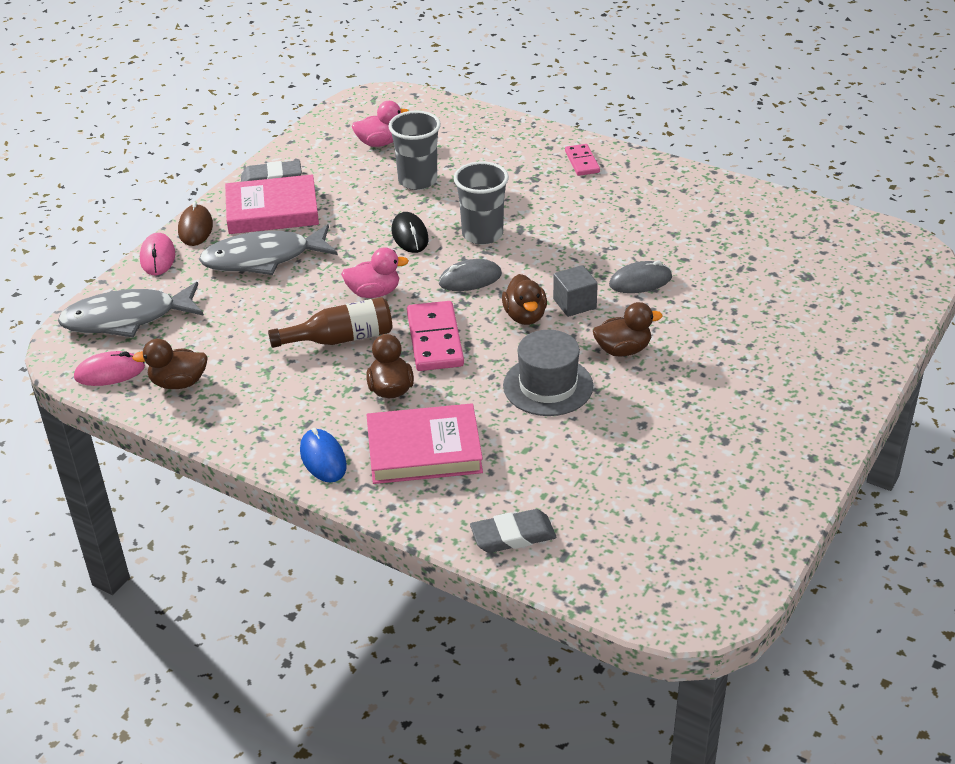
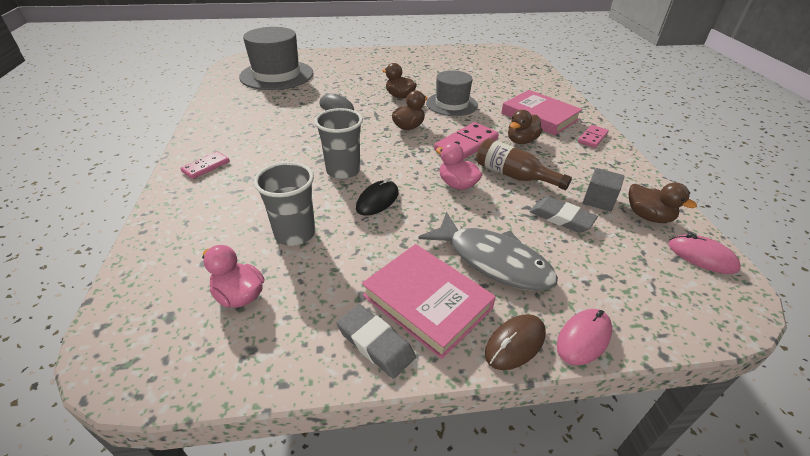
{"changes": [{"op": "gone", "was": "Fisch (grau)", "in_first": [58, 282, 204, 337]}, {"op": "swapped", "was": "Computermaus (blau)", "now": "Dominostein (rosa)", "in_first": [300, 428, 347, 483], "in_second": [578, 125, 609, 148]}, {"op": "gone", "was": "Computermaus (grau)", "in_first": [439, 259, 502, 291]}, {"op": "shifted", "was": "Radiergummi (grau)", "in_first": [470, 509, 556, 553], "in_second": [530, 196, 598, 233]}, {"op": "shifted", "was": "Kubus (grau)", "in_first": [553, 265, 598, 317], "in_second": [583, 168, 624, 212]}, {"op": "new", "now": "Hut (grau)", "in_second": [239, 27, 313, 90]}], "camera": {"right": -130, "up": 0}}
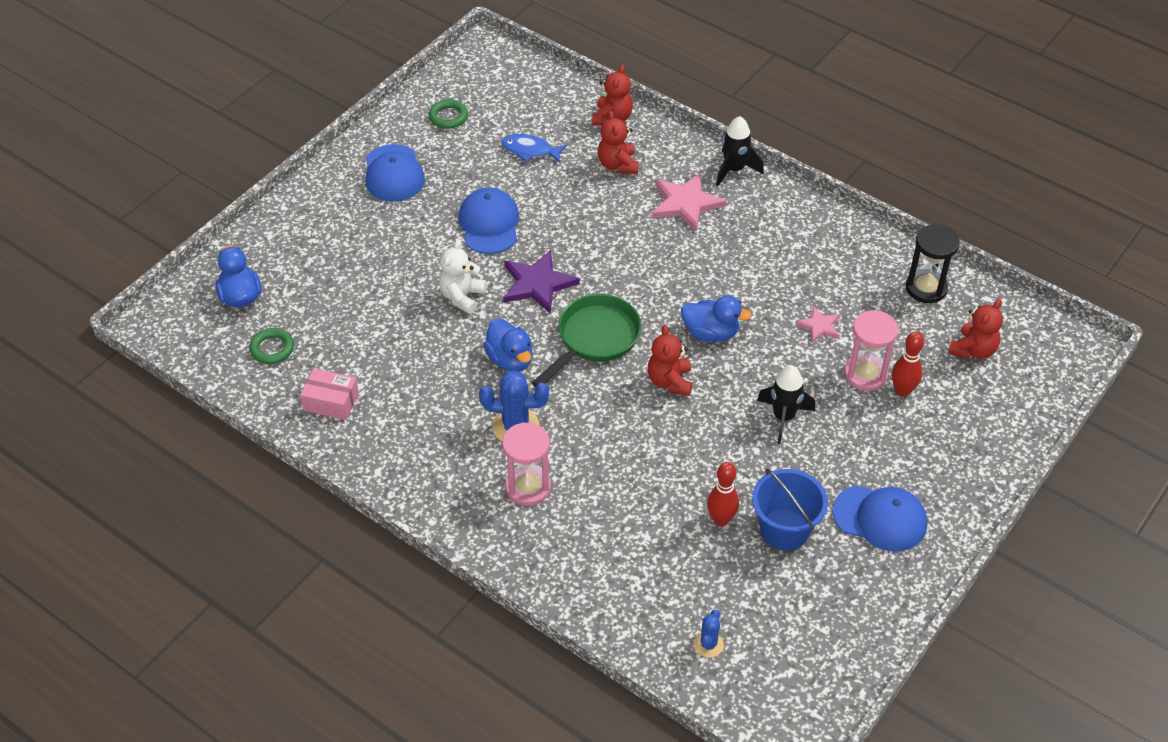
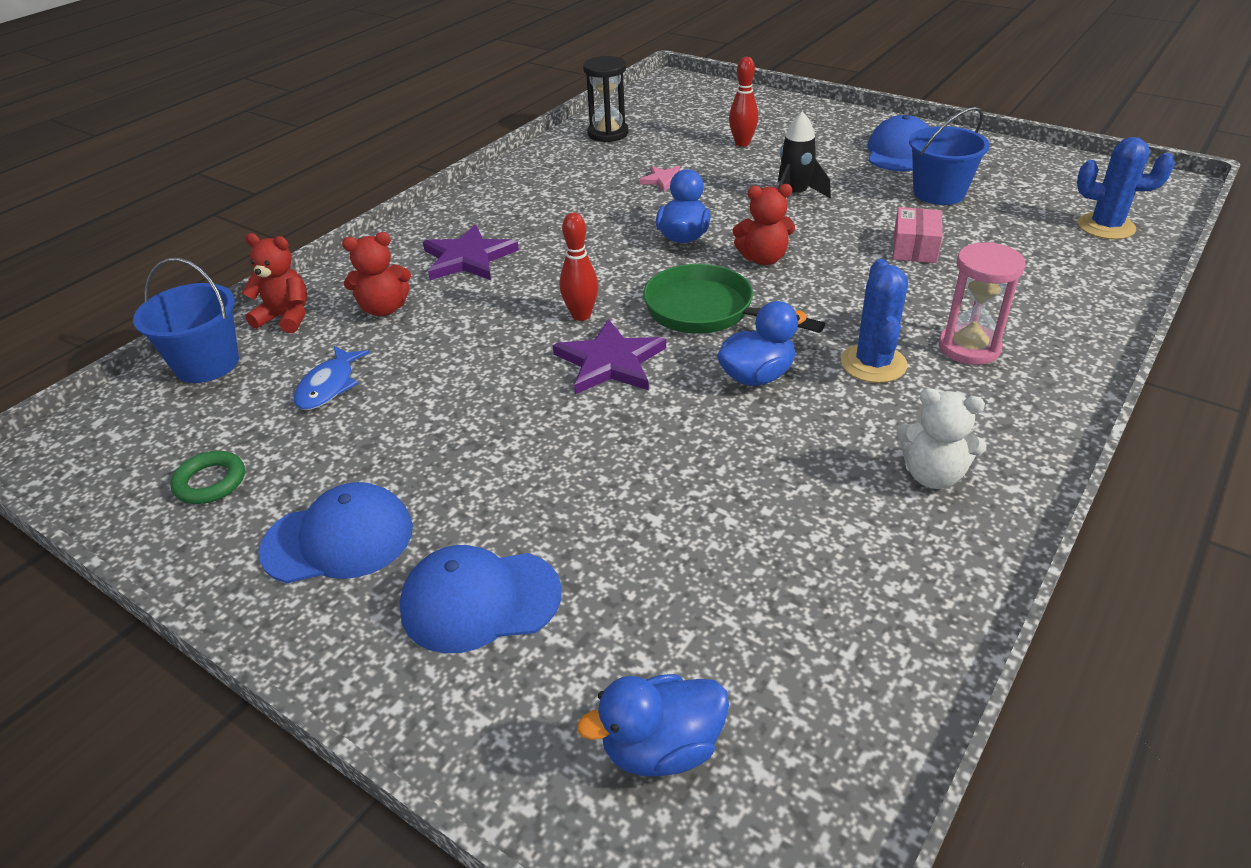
{"changes": [{"op": "gone", "was": "Ring (grün)", "in_first": [249, 328, 294, 364]}, {"op": "shifted", "was": "Schachtel (rosa)", "in_first": [300, 368, 359, 420], "in_second": [893, 207, 943, 263]}, {"op": "shifted", "was": "Teddybär (weiß)", "in_first": [439, 239, 486, 314], "in_second": [897, 388, 987, 489]}, {"op": "shifted", "was": "Kappe (blau)", "in_first": [458, 187, 519, 254], "in_second": [400, 545, 562, 653]}, {"op": "repainted", "was": "Stern (rosa)", "now": "Stern (lila)", "in_first": [652, 172, 726, 231], "in_second": [423, 224, 519, 280]}, {"op": "scaled", "was": "Kaktus (blau)", "in_first": [694, 609, 724, 658], "in_second": [1077, 137, 1175, 240], "ratio": 1.74}, {"op": "shifted", "was": "Bowlingkegel (rot)", "in_first": [707, 462, 739, 526], "in_second": [560, 213, 598, 321]}, {"op": "gone", "was": "Rakete (schwarz)", "in_first": [716, 116, 764, 186]}, {"op": "gone", "was": "Sanduhr (rosa)", "in_first": [844, 310, 899, 391]}, {"op": "gone", "was": "Teddybär (rot)", "in_first": [948, 299, 1003, 359]}, {"op": "new", "now": "Eimer (blau)", "in_second": [133, 258, 239, 383]}], "camera": {"right": -90, "up": -10}}
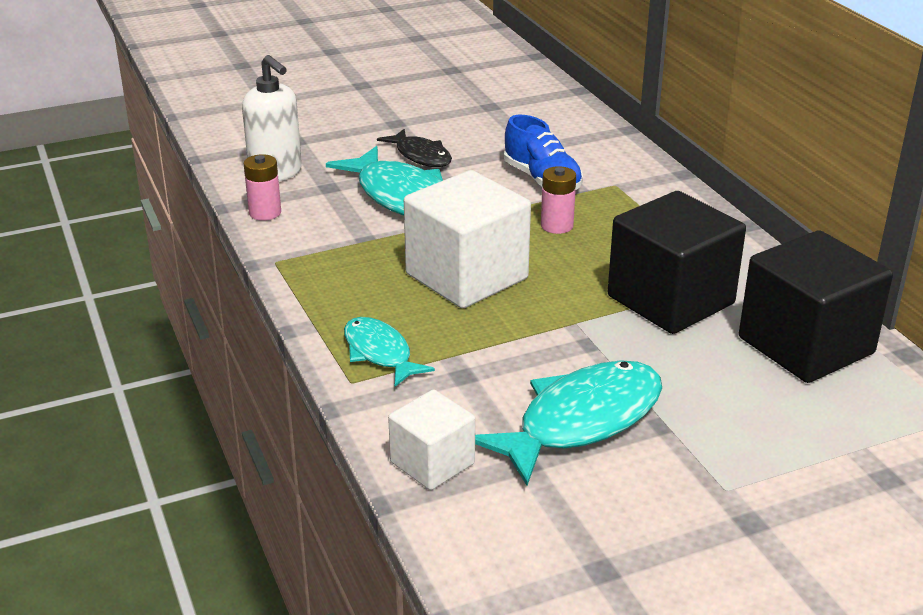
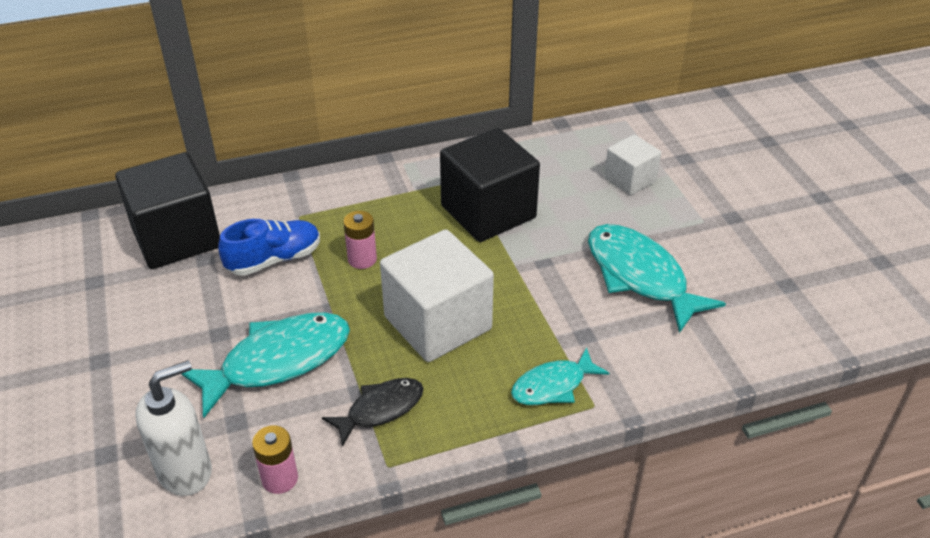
{"changes": [{"op": "shifted", "was": "Fisch (schwarz)", "in_first": [377, 129, 452, 167], "in_second": [322, 378, 424, 447]}, {"op": "shifted", "was": "Kubus (weiß)", "in_first": [388, 389, 475, 490], "in_second": [604, 135, 661, 195]}, {"op": "shifted", "was": "Kubus (schwarz)", "in_first": [739, 230, 893, 383], "in_second": [115, 152, 220, 269]}], "camera": {"right": -85, "up": 10}}
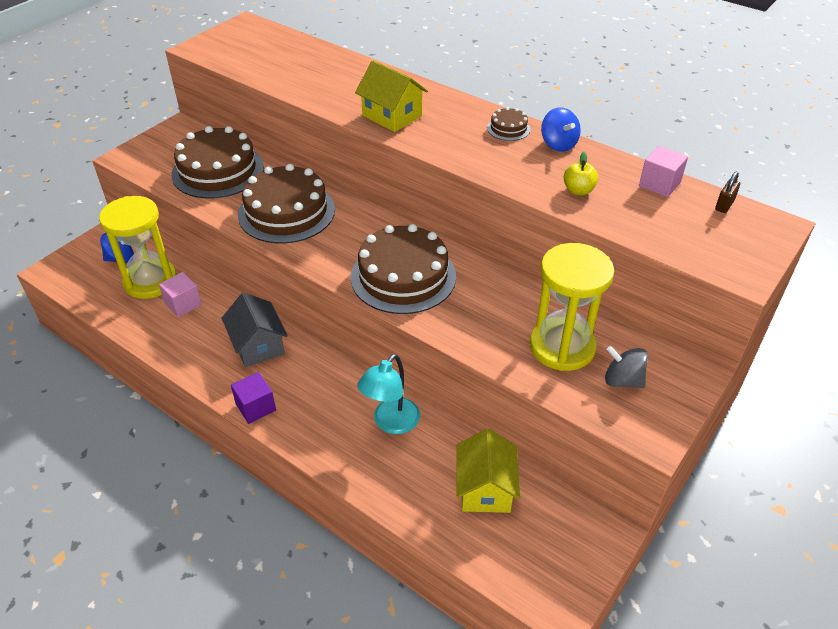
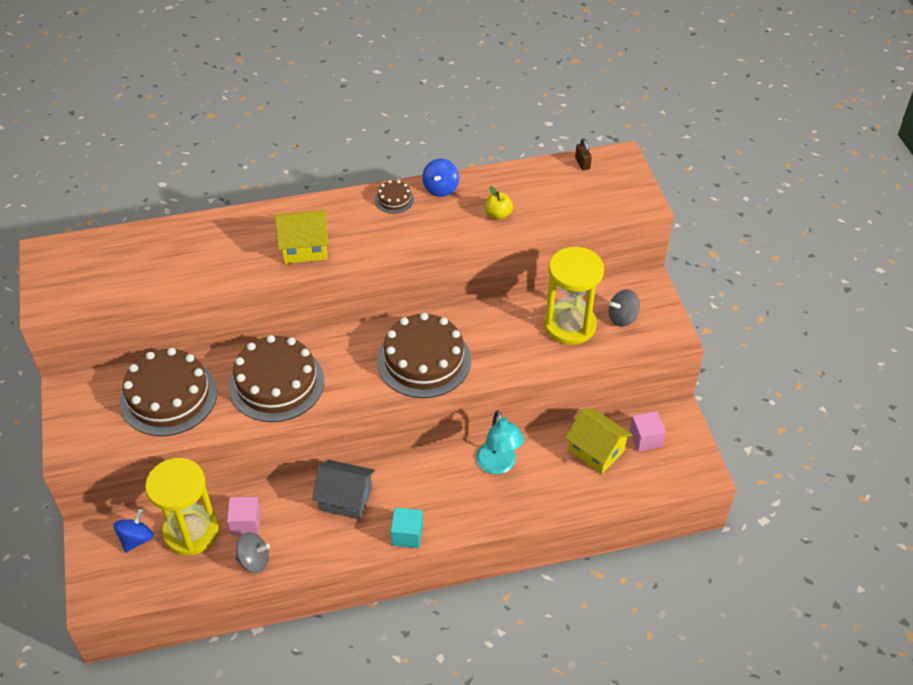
{"changes": [{"op": "repainted", "was": "Kubus (lila)", "now": "Kubus (türkis)", "in_first": [231, 372, 276, 424], "in_second": [390, 507, 423, 548]}, {"op": "rotated", "was": "Kreisel (blau)", "in_first": [541, 107, 581, 152], "in_second": [422, 159, 459, 197], "clockwise": 90}, {"op": "shifted", "was": "Kubus (rosa)", "in_first": [639, 146, 688, 197], "in_second": [630, 411, 666, 452]}, {"op": "new", "now": "Kreisel (grau)", "in_second": [236, 533, 270, 573]}], "camera": {"right": -50, "up": 5}}
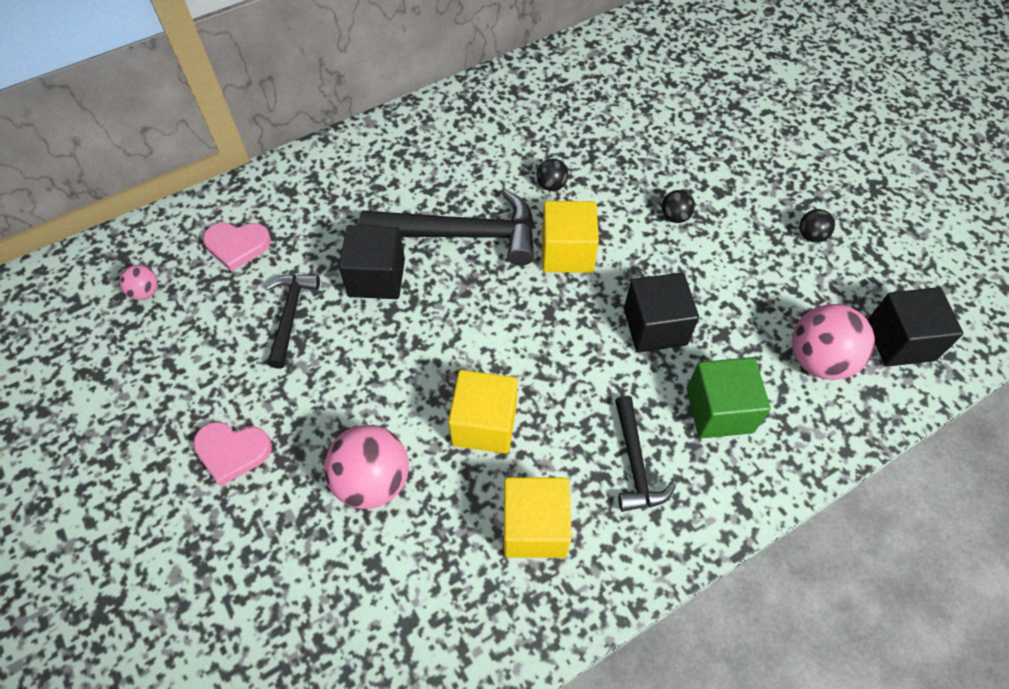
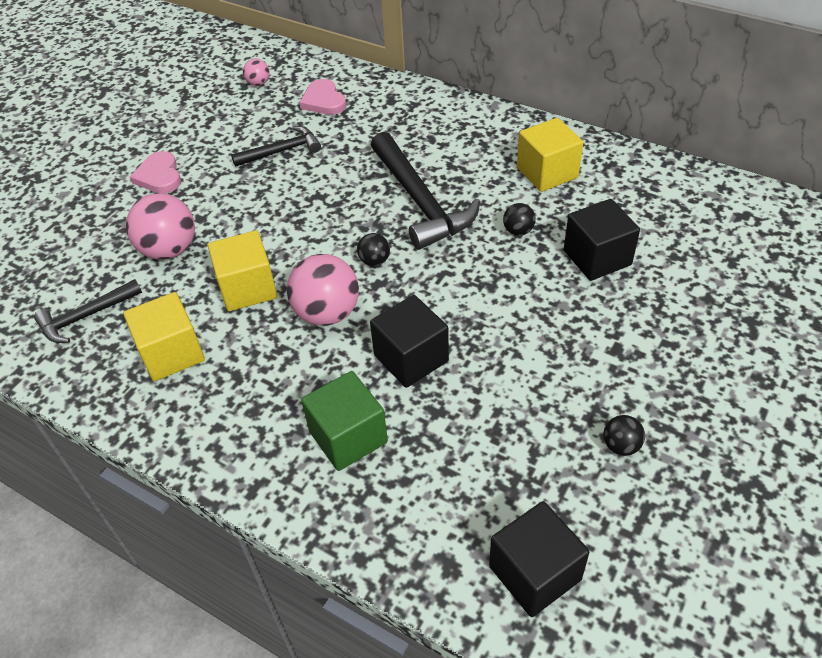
{"changes": [{"op": "shifted", "was": "Kubus (schwarz)", "in_first": [339, 225, 405, 299], "in_second": [564, 199, 640, 281]}, {"op": "shifted", "was": "Kubus (gelb)", "in_first": [542, 201, 599, 273], "in_second": [517, 118, 583, 192]}, {"op": "shifted", "was": "Hammer (schwarz)", "in_first": [615, 396, 676, 512], "in_second": [34, 279, 142, 343]}, {"op": "shifted", "was": "Ball (schwarz)", "in_first": [662, 190, 695, 223], "in_second": [357, 233, 390, 266]}, {"op": "shifted", "was": "Ball (rosa)", "in_first": [792, 304, 875, 380], "in_second": [287, 254, 359, 326]}], "camera": {"right": 65, "up": -10}}
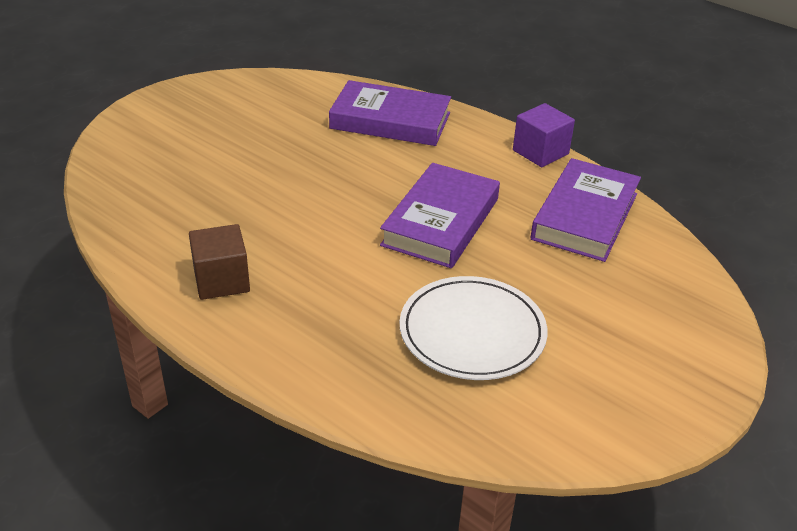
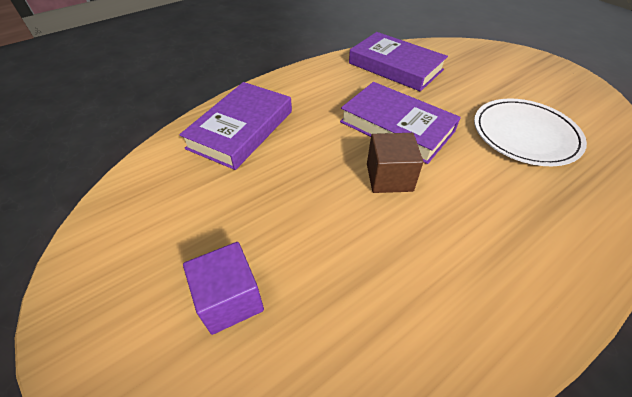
{"changes": [{"op": "shifted", "was": "Kubus (braun)", "in_first": [189, 224, 250, 300], "in_second": [367, 133, 423, 193]}, {"op": "shifted", "was": "Kubus (lila)", "in_first": [513, 103, 575, 167], "in_second": [183, 242, 264, 335]}], "camera": {"right": -75, "up": 10}}
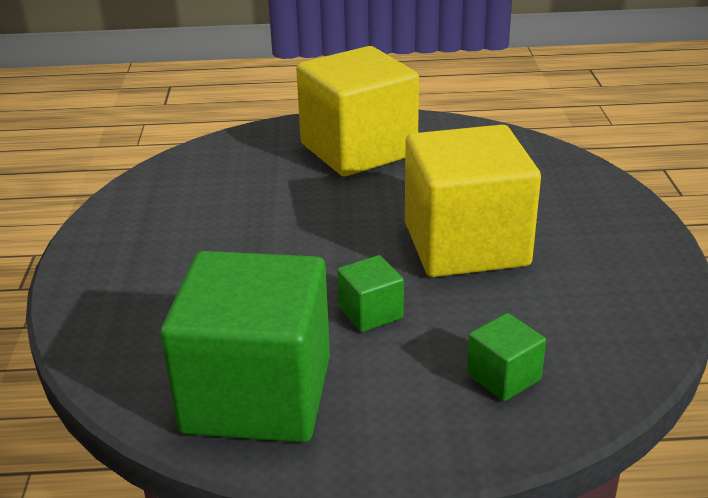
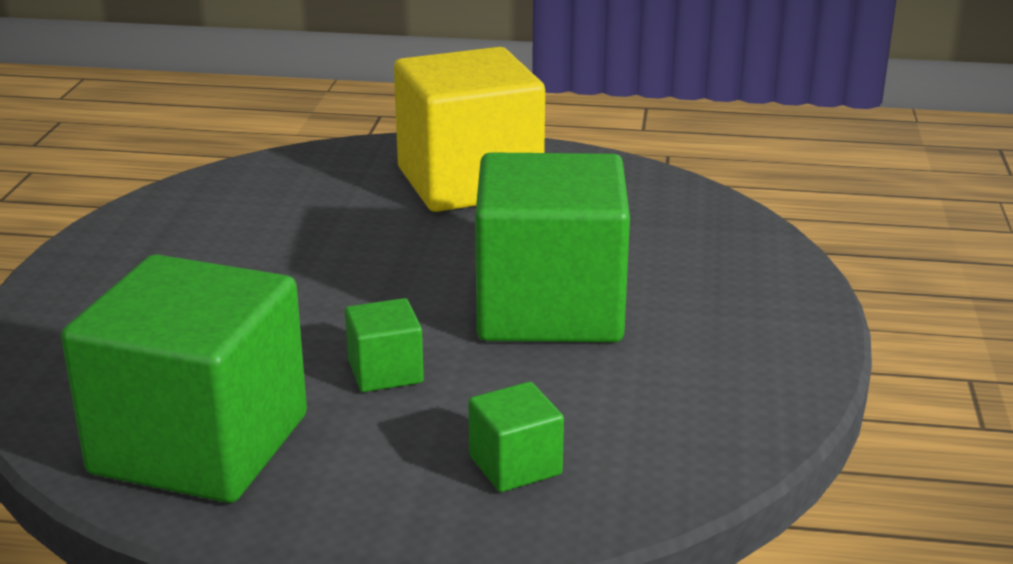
{"changes": [{"op": "repainted", "was": "Kubus (gelb)", "now": "Kubus (grün)", "in_first": [405, 125, 541, 277], "in_second": [475, 152, 630, 343]}], "camera": {"right": 10, "up": -5}}
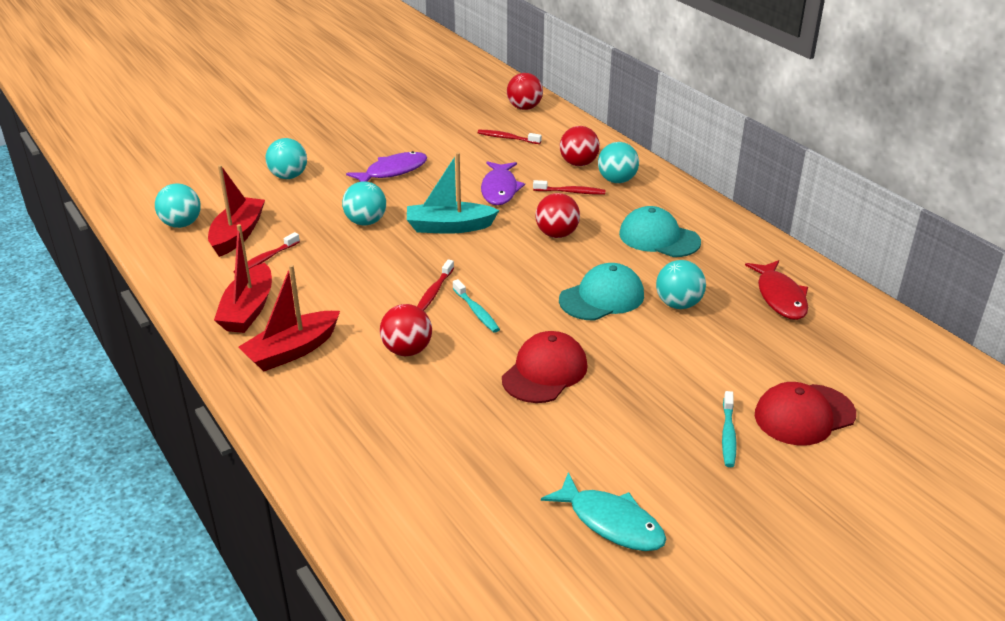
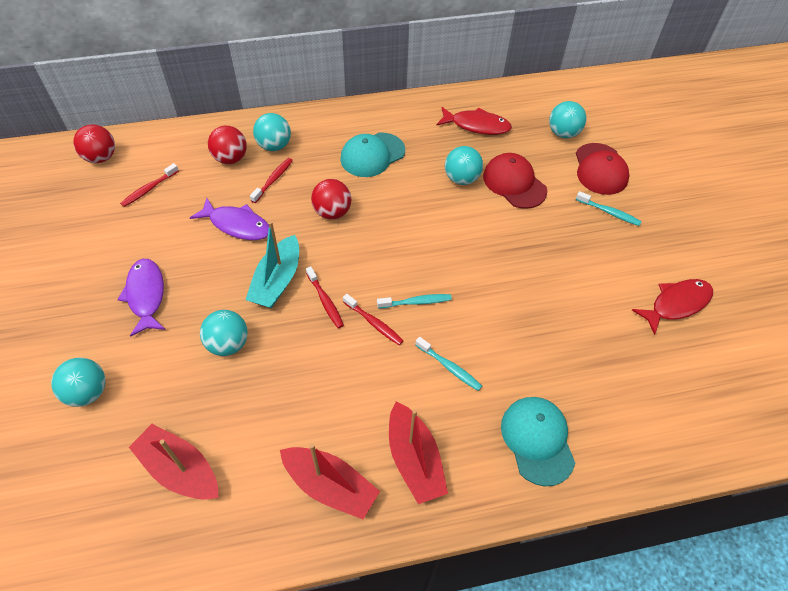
{"changes": [{"op": "shifted", "was": "Ball (türkis)", "in_first": [155, 183, 201, 228], "in_second": [549, 101, 586, 138]}, {"op": "shifted", "was": "Zahnbürste (rot)", "in_first": [233, 232, 300, 274], "in_second": [306, 266, 344, 328]}, {"op": "swapped", "was": "Ball (rot)", "now": "Zahnbürste (türkis)", "in_first": [380, 304, 432, 356], "in_second": [415, 337, 482, 391]}, {"op": "shifted", "was": "Kappe (rot)", "in_first": [502, 331, 588, 403], "in_second": [483, 153, 547, 209]}, {"op": "repainted", "was": "Fisch (türkis)", "now": "Fisch (rot)", "in_first": [541, 472, 666, 551], "in_second": [632, 279, 713, 335]}, {"op": "shifted", "was": "Kappe (türkis)", "in_first": [559, 263, 644, 320], "in_second": [501, 397, 575, 486]}], "camera": {"right": -70, "up": 20}}
